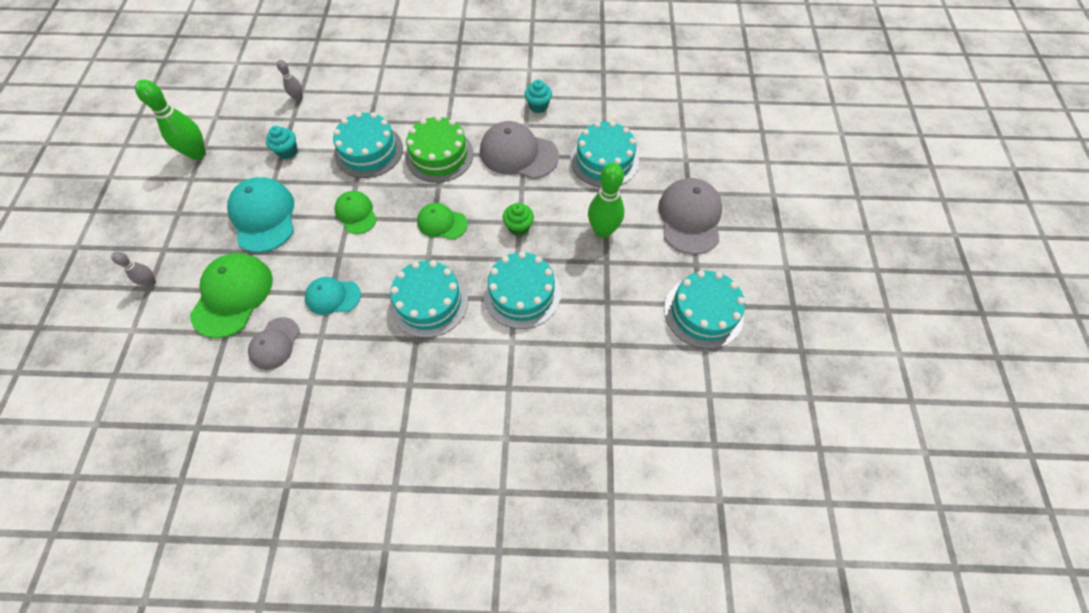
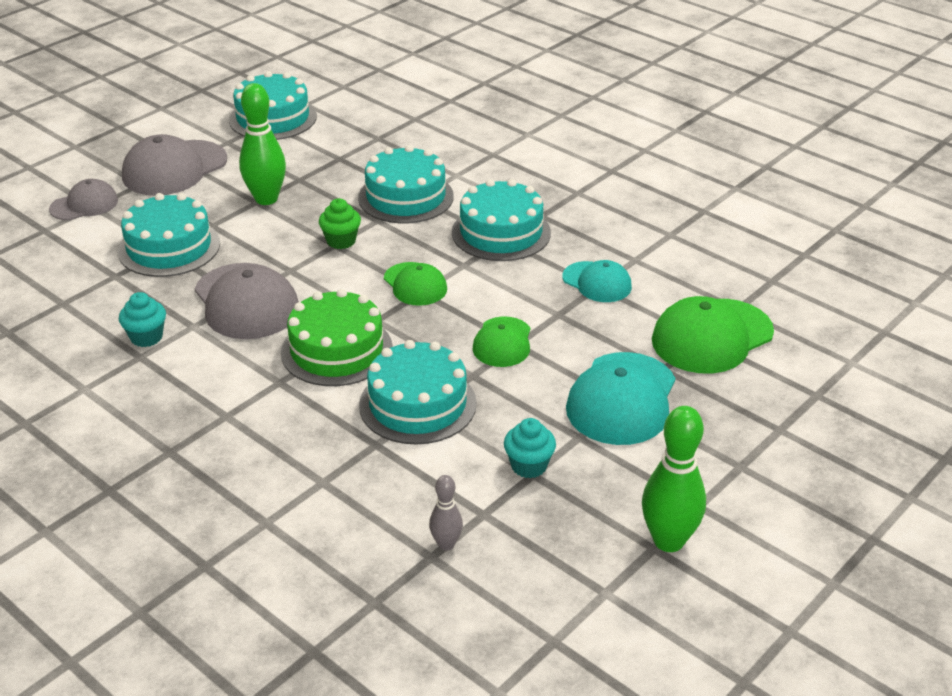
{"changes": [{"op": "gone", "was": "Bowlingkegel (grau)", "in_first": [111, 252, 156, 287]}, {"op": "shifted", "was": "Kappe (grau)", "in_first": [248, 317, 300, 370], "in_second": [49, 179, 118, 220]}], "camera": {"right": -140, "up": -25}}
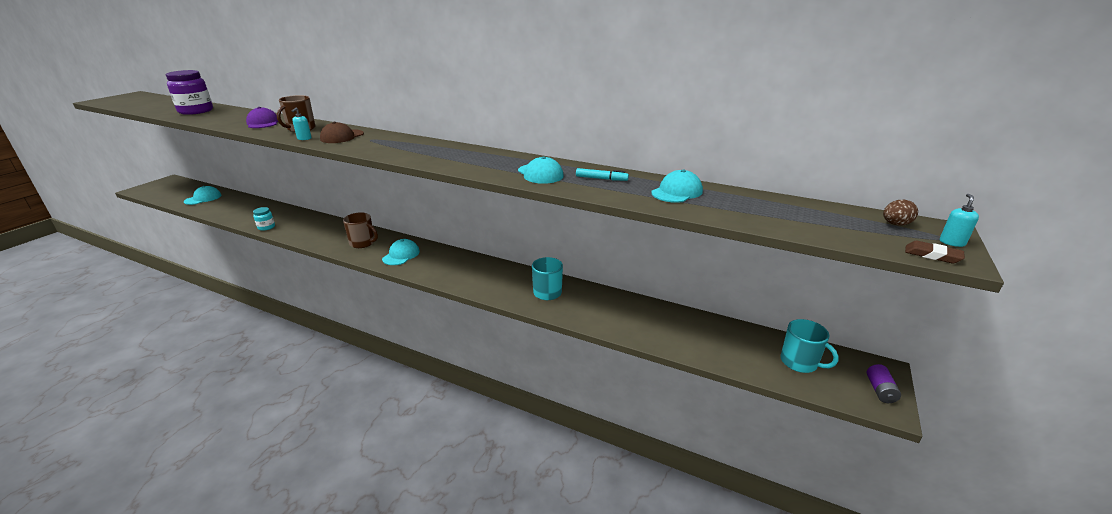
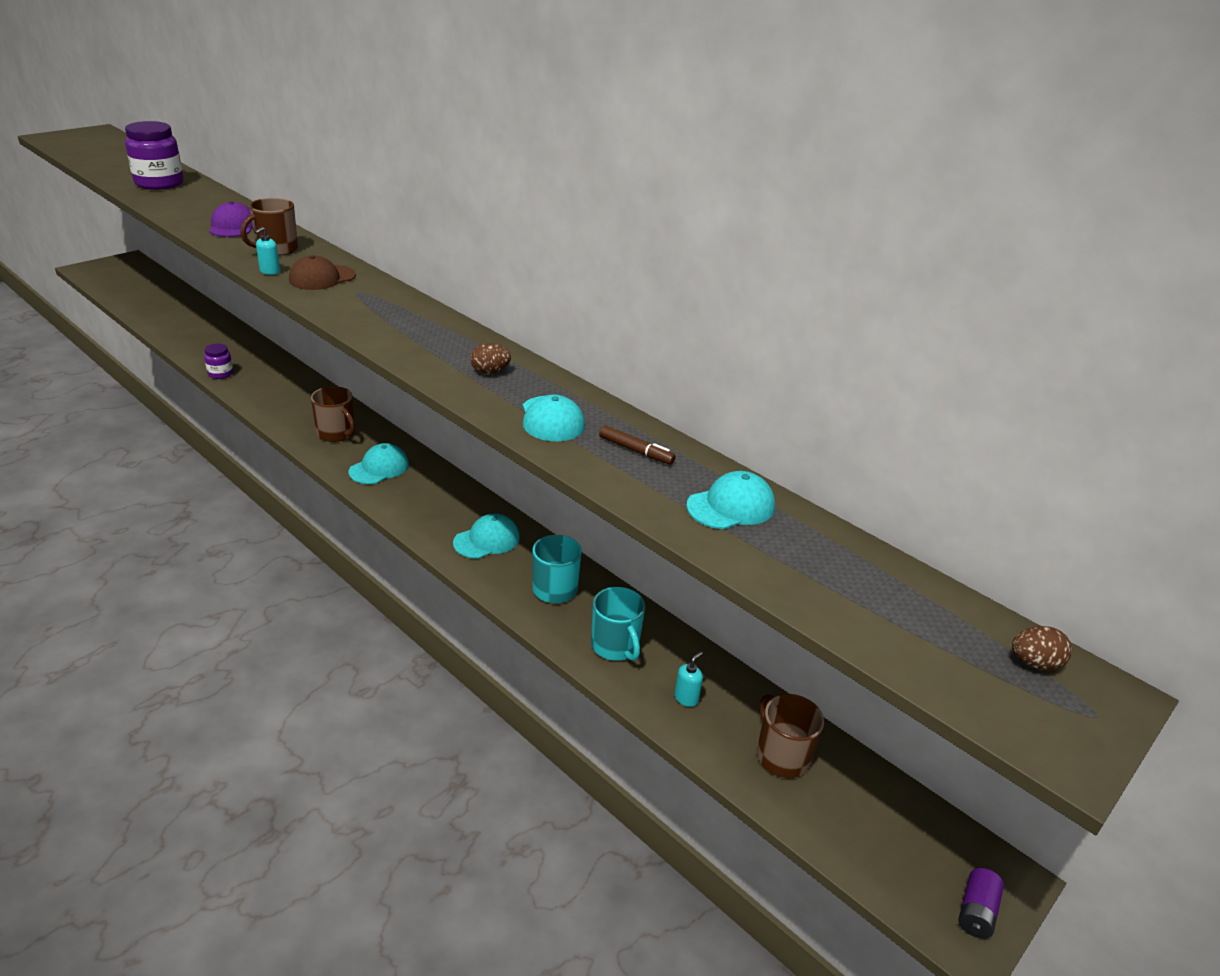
{"changes": [{"op": "shifted", "was": "Kappe (türkis)", "in_first": [184, 186, 222, 205], "in_second": [453, 514, 520, 559]}, {"op": "repainted", "was": "Einmachglas (türkis)", "now": "Einmachglas (lila)", "in_first": [253, 207, 275, 231], "in_second": [204, 344, 233, 379]}, {"op": "repainted", "was": "Filzstift (türkis)", "now": "Filzstift (braun)", "in_first": [576, 168, 629, 181], "in_second": [599, 425, 676, 465]}, {"op": "shifted", "was": "Tasse (türkis)", "in_first": [780, 319, 839, 373], "in_second": [591, 587, 645, 661]}, {"op": "gone", "was": "Radiergummi (braun)", "in_first": [905, 241, 965, 263]}, {"op": "shifted", "was": "Seifenspender (türkis)", "in_first": [940, 194, 979, 247], "in_second": [674, 651, 703, 707]}, {"op": "new", "now": "Ei (braun)", "in_second": [470, 343, 511, 374]}, {"op": "new", "now": "Tasse (braun)", "in_second": [757, 694, 824, 778]}], "camera": {"right": 15, "up": 5}}
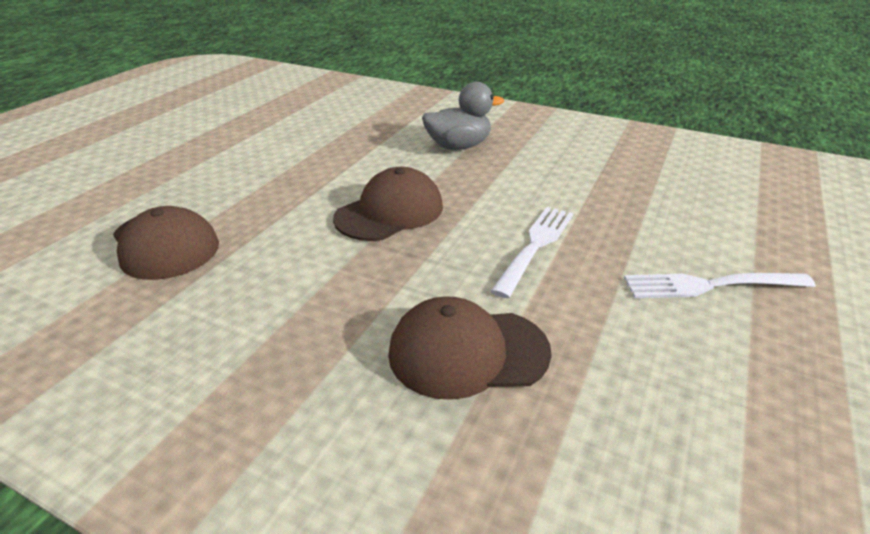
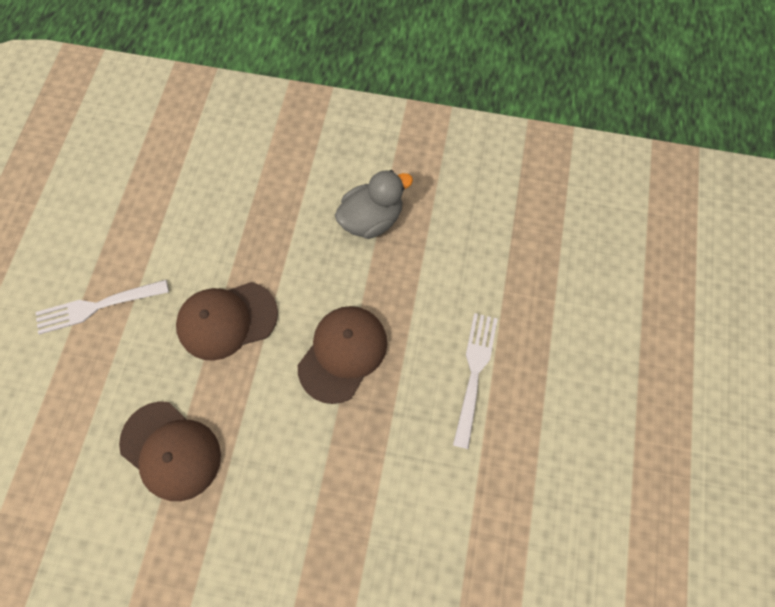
{"changes": [{"op": "shifted", "was": "Kappe (braun)", "in_first": [388, 296, 552, 400], "in_second": [176, 282, 278, 361]}, {"op": "shifted", "was": "Gabel (weiß)", "in_first": [624, 273, 816, 298], "in_second": [36, 280, 169, 334]}], "camera": {"right": -15, "up": 35}}
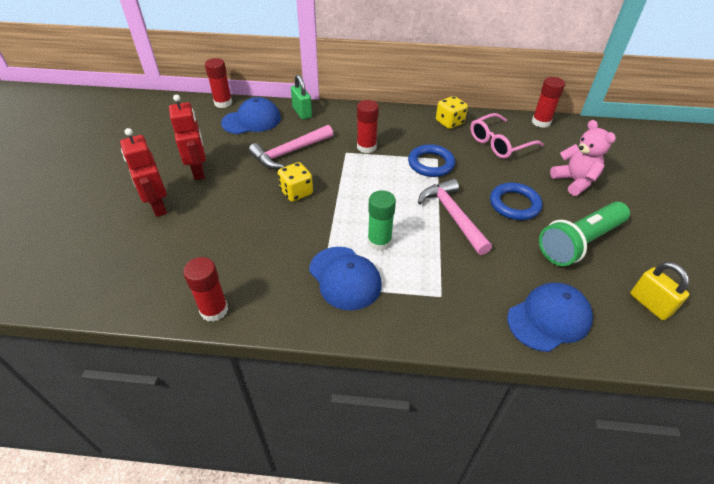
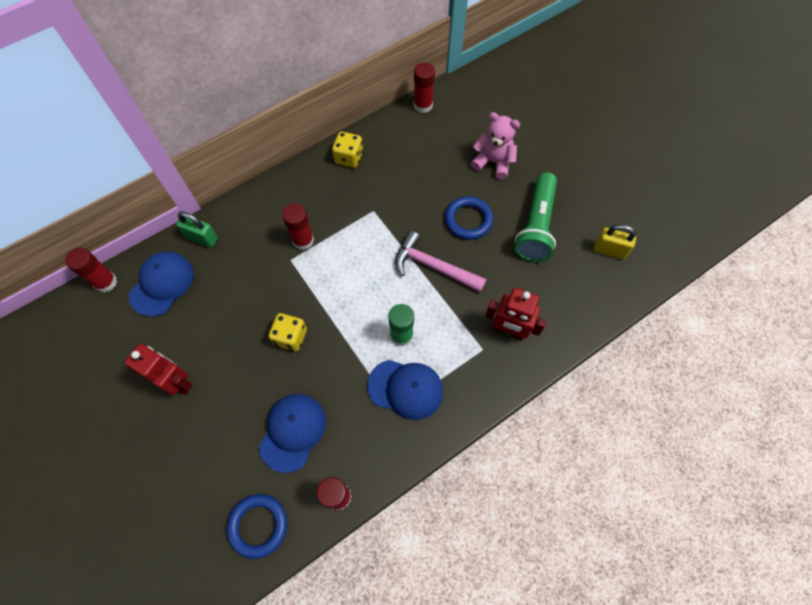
{"changes": [{"op": "shifted", "was": "Roboter (rot)", "in_first": [120, 128, 167, 217], "in_second": [485, 288, 547, 341]}, {"op": "gone", "was": "Hammer (rosa)", "in_first": [249, 125, 333, 169]}, {"op": "shifted", "was": "Ring (blau)", "in_first": [408, 144, 455, 177], "in_second": [227, 494, 287, 559]}, {"op": "gone", "was": "Brille (rosa)", "in_first": [470, 113, 544, 159]}, {"op": "shifted", "was": "Kappe (blau)", "in_first": [507, 283, 593, 352], "in_second": [259, 394, 326, 473]}], "camera": {"right": -40, "up": 20}}
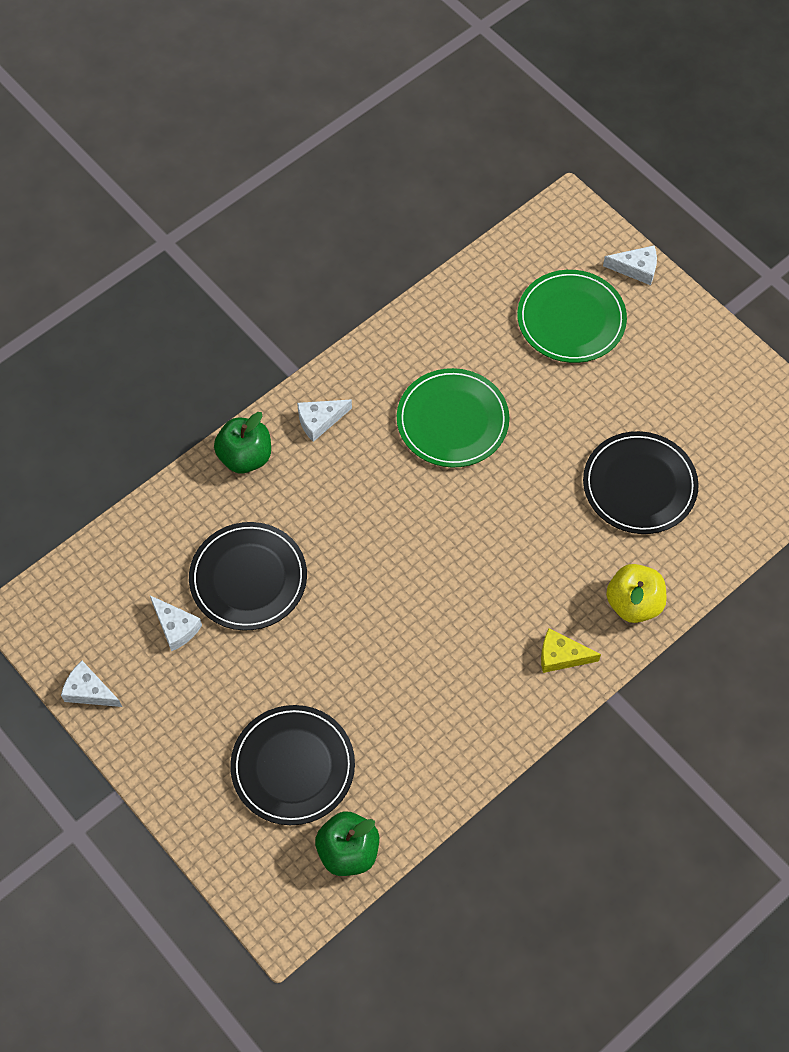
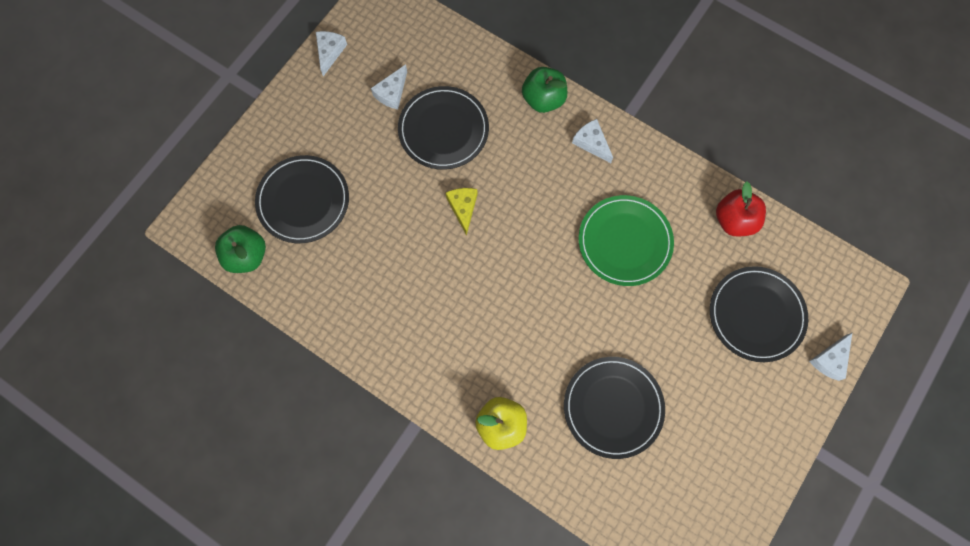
{"changes": [{"op": "repainted", "was": "Teller (grün)", "now": "Teller (schwarz)", "in_first": [517, 270, 627, 363], "in_second": [710, 266, 808, 362]}, {"op": "shifted", "was": "Käse (gelb)", "in_first": [541, 629, 601, 673], "in_second": [446, 188, 477, 236]}, {"op": "rotated", "was": "Käse (weiß)", "in_first": [603, 246, 657, 285], "in_second": [809, 333, 852, 381], "clockwise": 45}, {"op": "new", "now": "Apfel (rot)", "in_second": [716, 181, 766, 237]}], "camera": {"right": 75, "up": 10}}
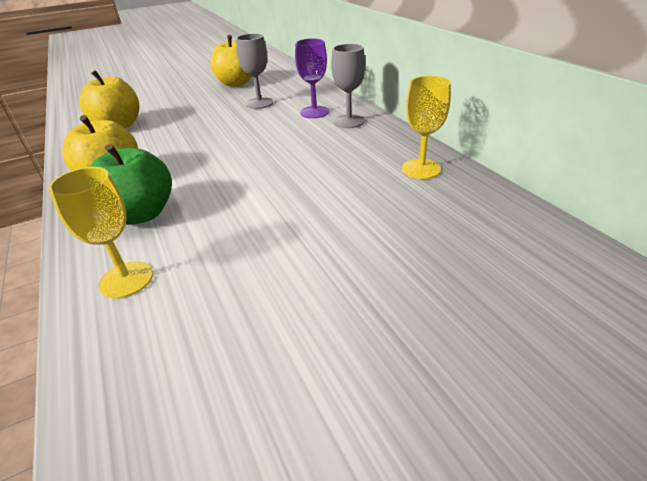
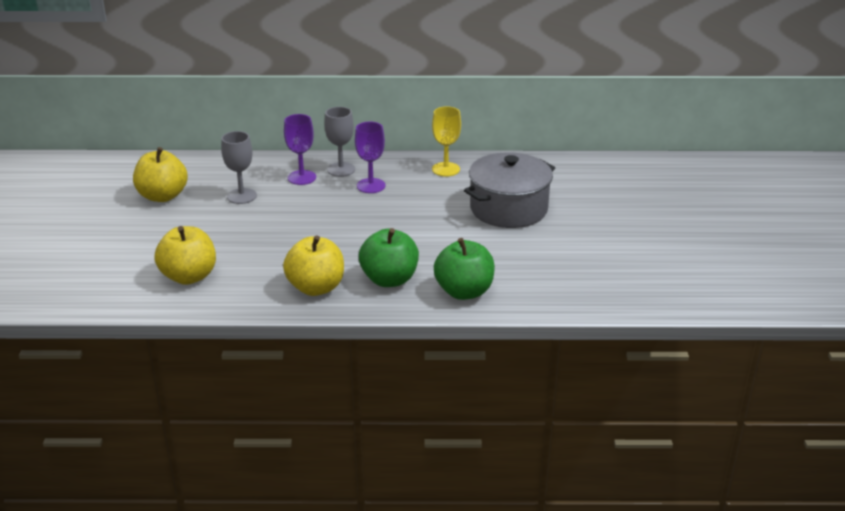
{"changes": [{"op": "swapped", "was": "Kelch (gelb)", "now": "Apfel (grün)", "in_first": [48, 167, 153, 298], "in_second": [434, 238, 495, 300]}, {"op": "new", "now": "Kelch (lila)", "in_second": [355, 122, 386, 193]}, {"op": "new", "now": "Kochtopf (grau)", "in_second": [464, 152, 555, 228]}], "camera": {"right": -65, "up": -5}}
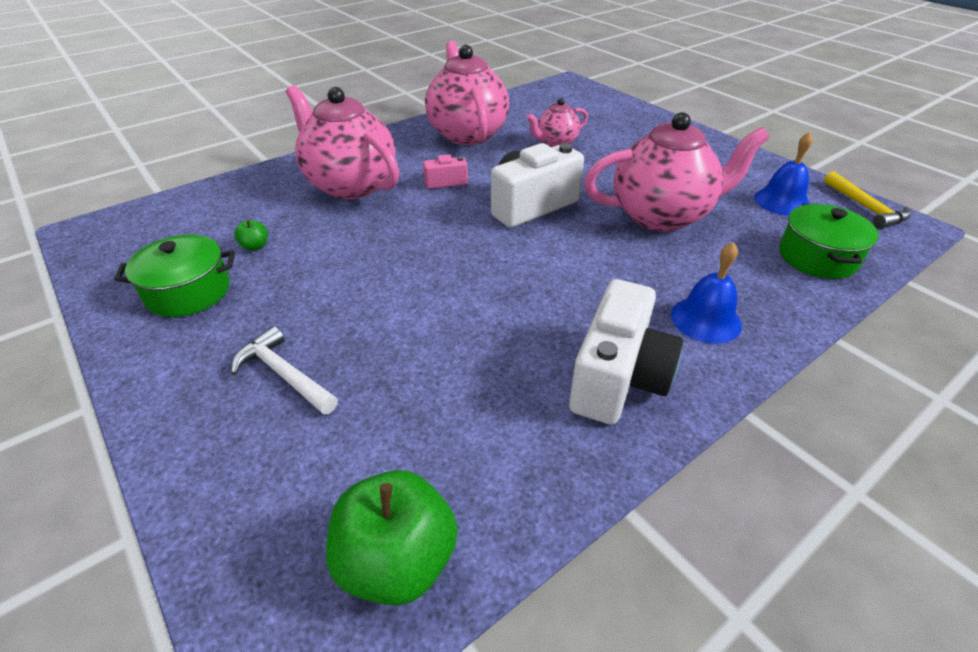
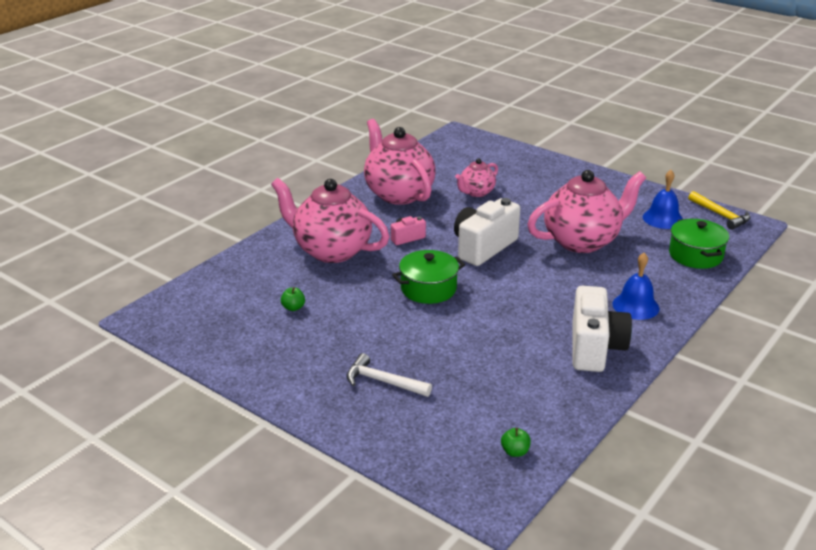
{"changes": [{"op": "shifted", "was": "Kochtopf (grün)", "in_first": [114, 234, 235, 317], "in_second": [392, 250, 465, 304]}, {"op": "scaled", "was": "Apfel (grün)", "in_first": [326, 470, 458, 606], "in_second": [501, 428, 531, 457], "ratio": 0.43}], "camera": {"right": -15, "up": -10}}
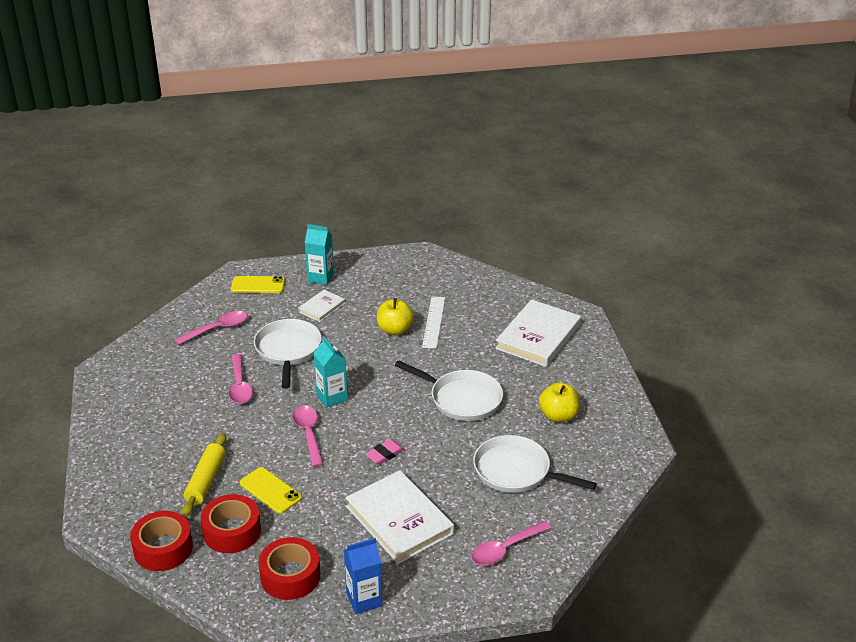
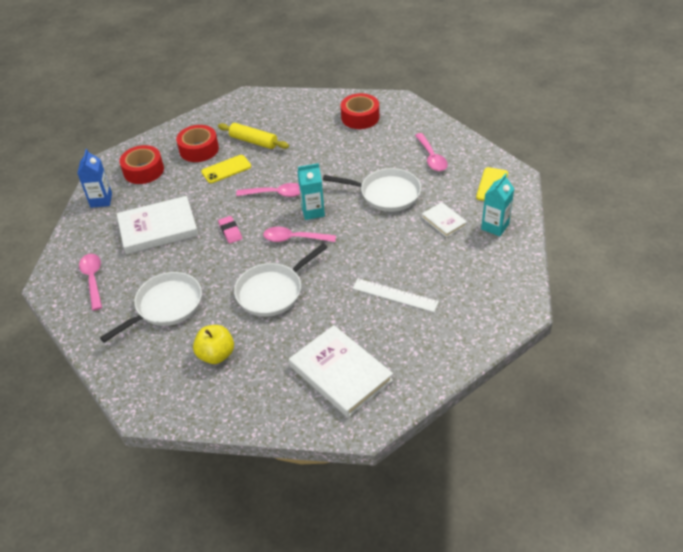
{"changes": [{"op": "shifted", "was": "Klebeband (rot)", "in_first": [130, 511, 193, 571], "in_second": [341, 93, 379, 129]}, {"op": "shifted", "was": "Löffel (rosa)", "in_first": [229, 354, 253, 404], "in_second": [263, 227, 336, 242]}, {"op": "gone", "was": "Apfel (gelb)", "in_first": [377, 298, 414, 335]}], "camera": {"right": 110, "up": 10}}
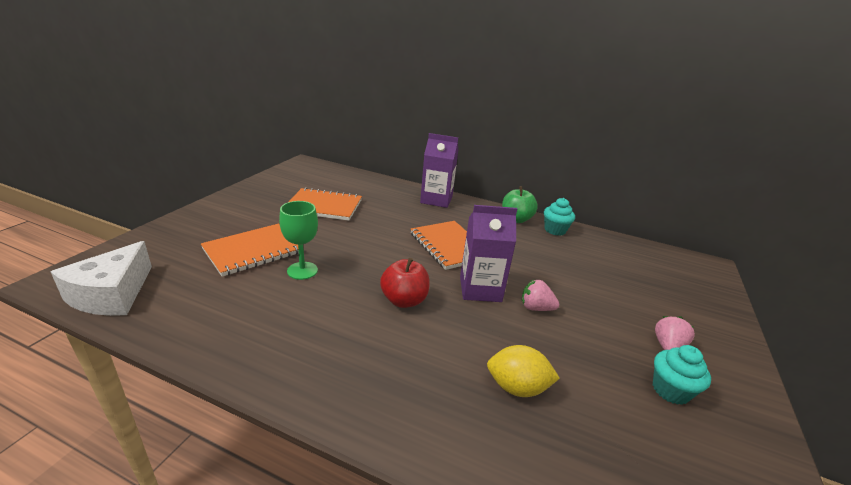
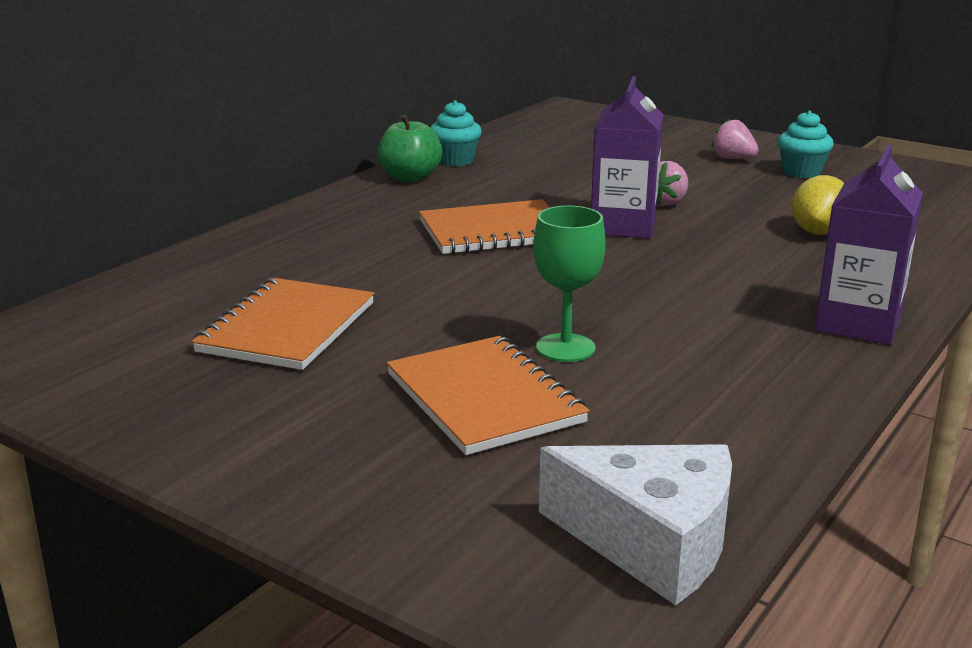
{"changes": [{"op": "gone", "was": "Apfel (rot)", "in_first": [380, 258, 430, 308]}, {"op": "shifted", "was": "Getränkekarton (lila)", "in_first": [420, 133, 458, 208], "in_second": [815, 144, 923, 345]}], "camera": {"right": -75, "up": -5}}
